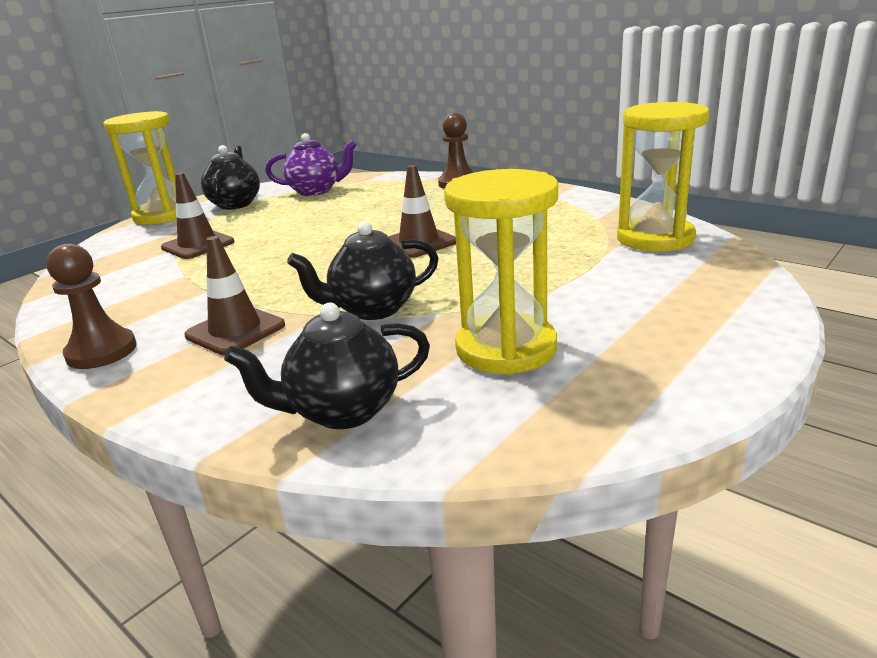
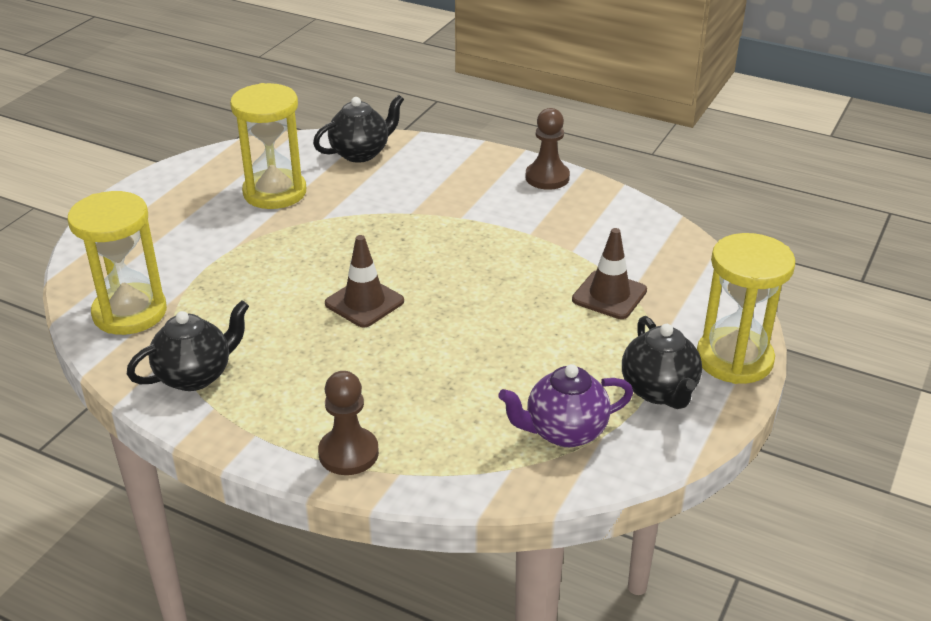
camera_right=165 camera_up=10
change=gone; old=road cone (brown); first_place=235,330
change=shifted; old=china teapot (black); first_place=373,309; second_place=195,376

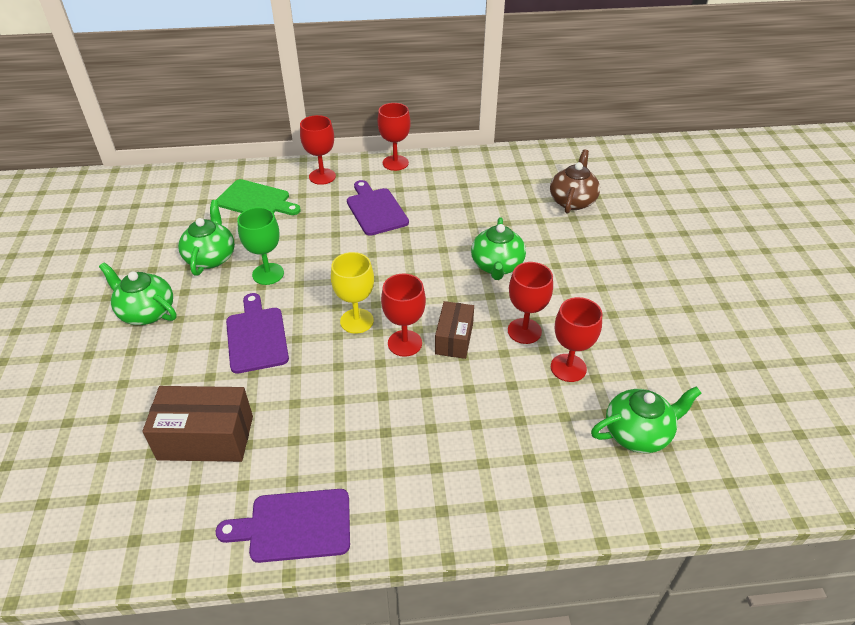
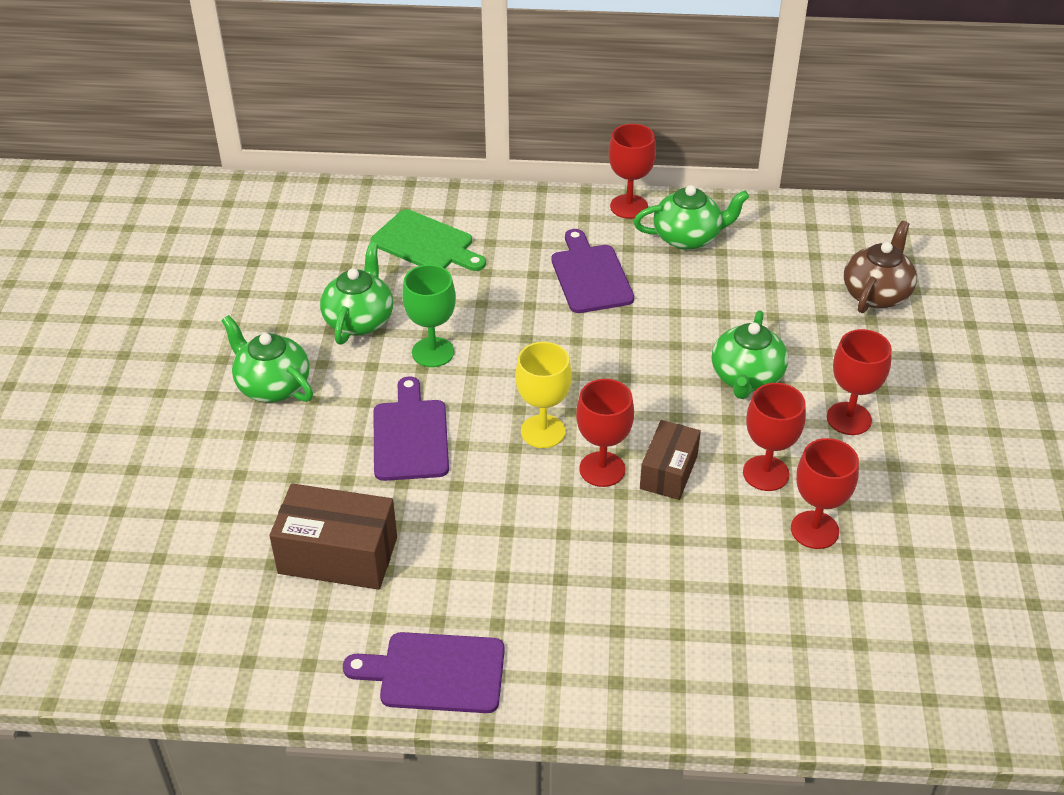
camera_right=10 camera_up=0
change=shifted; old=wine glass (crimson); first_place=322,176; second_place=849,418
change=shifted; old=china teapot (emerald); first_place=638,433; second_place=688,237

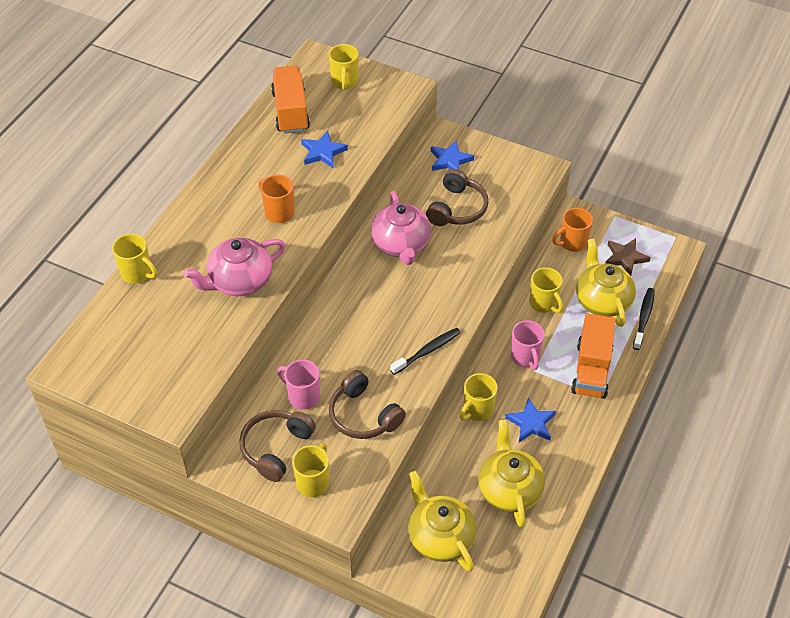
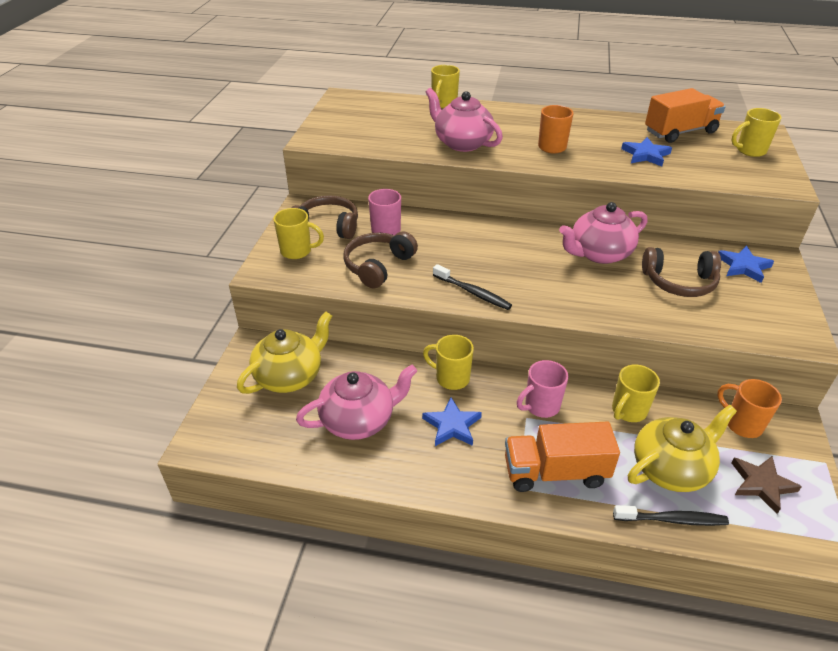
camera_right=75 camera_up=-10
change=repainted; old=china teapot (bright yellow); new=china teapot (rosy); first_place=509,489; second_place=359,420

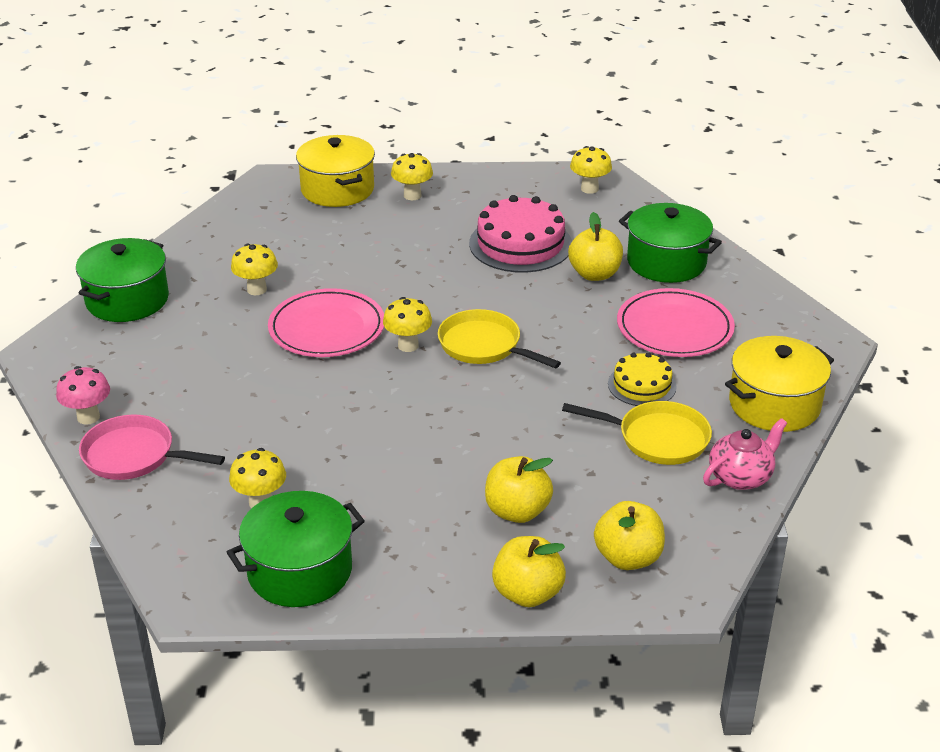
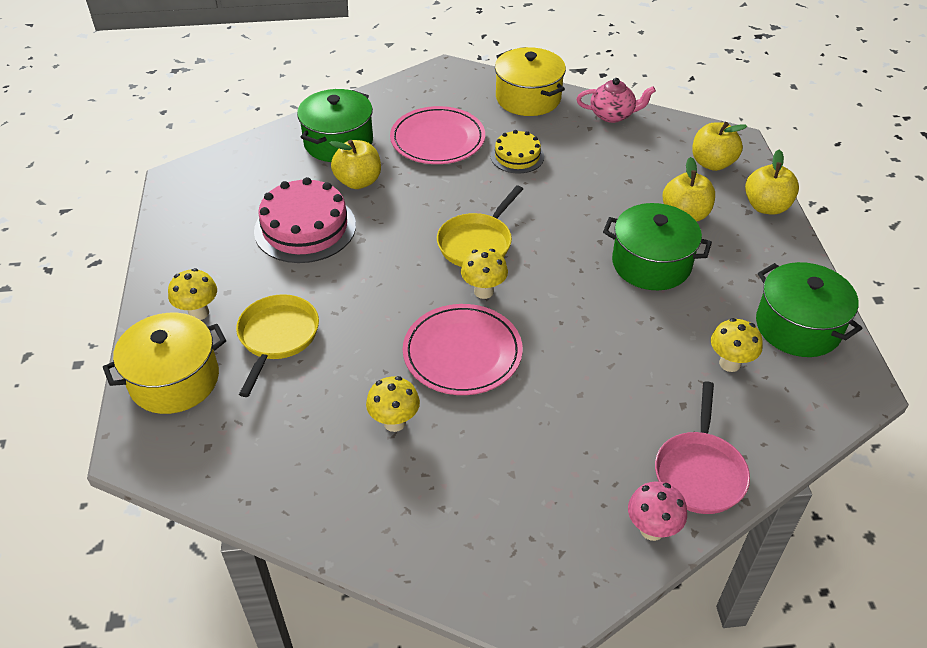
camera_right=-95 camera_up=10
change=shifted; old=pot (emerald); first_place=127,300; second_place=651,264
change=shifted; old=pan (bright yellow); first_place=657,438; second_place=277,337
change=gone; old=mushroom (bright yellow); first_place=589,189
change=rotated; old=china teapot (rosy); first_place=740,477; second_place=612,115; degrees=135

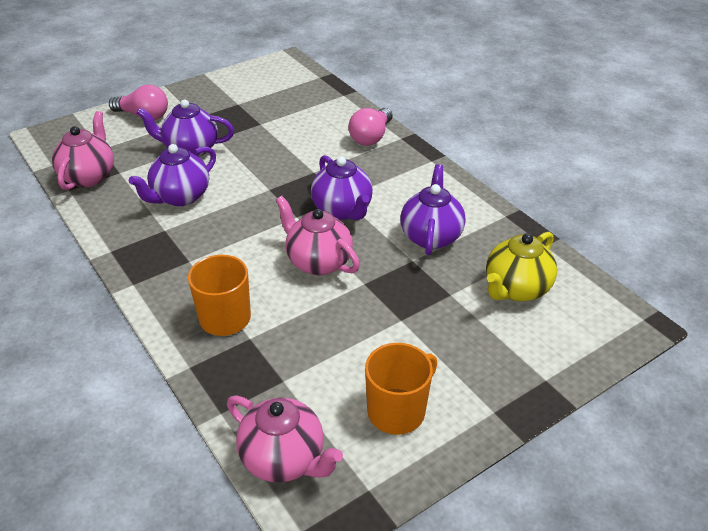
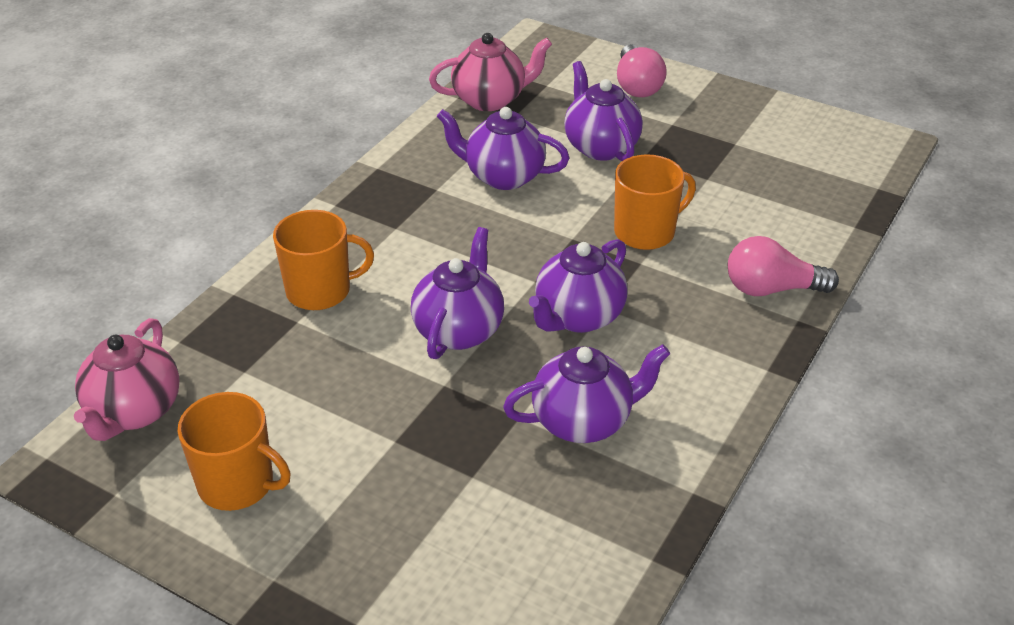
camera_right=65 camera_up=0
change=repainted; old=china teapot (rosy); new=china teapot (royal purple); first_place=318,262; second_place=459,330
change=gone; old=china teapot (bright yellow); first_place=516,289
change=new; new=tea mug (bright orange); second_place=646,232

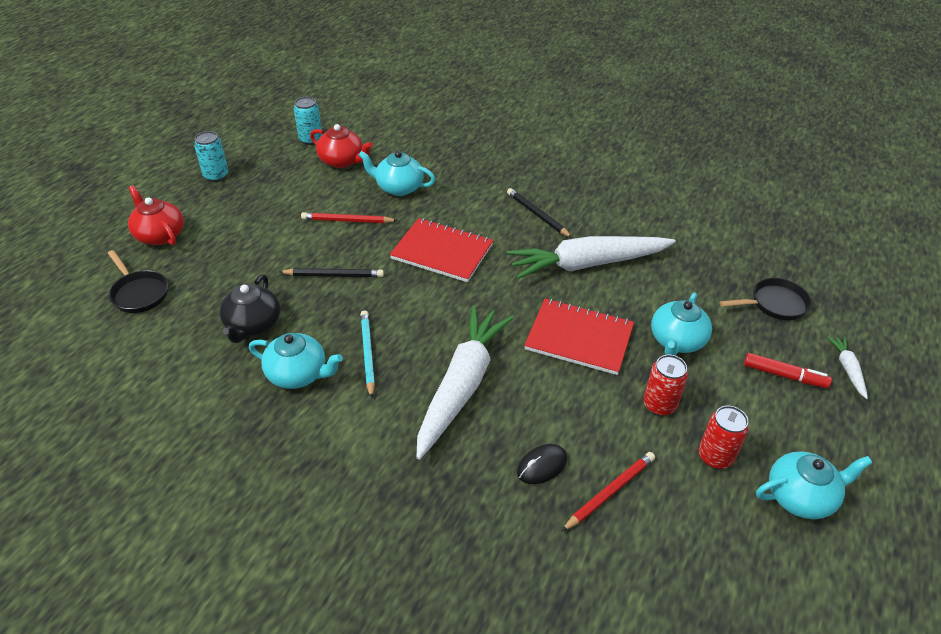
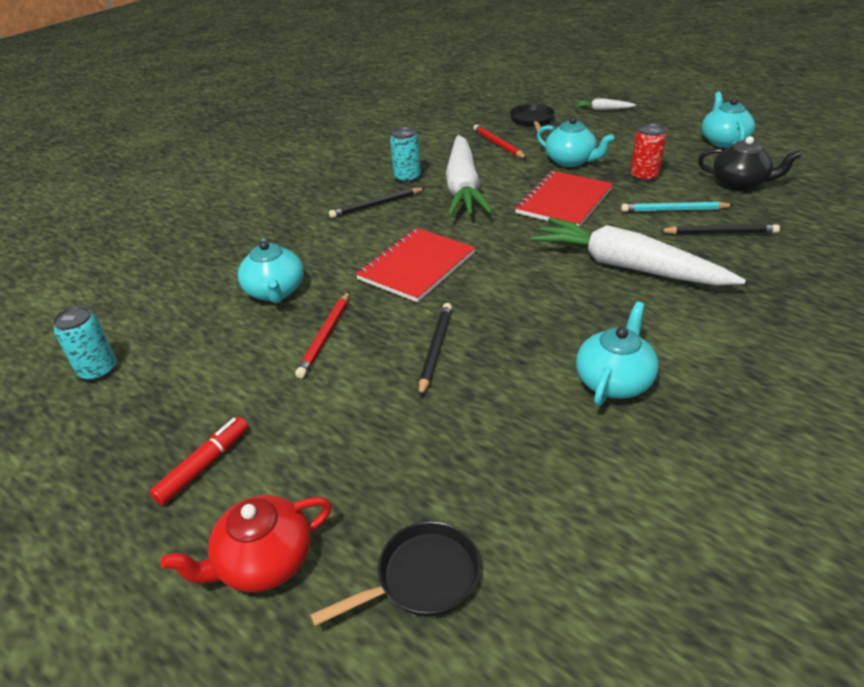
camera_right=-75 camera_up=-5
change=shifted; old=can (aqua); first_place=216,176; second_place=407,178
change=shifted; old=china teapot (black); first_place=253,325; second_place=740,183
change=gone; old=china teapot (crimson); first_place=342,161
change=rotated; old=china teapot (aqua); first_place=398,187; second_place=275,291; degrees=-45
change=shifted; old=pencil (aqua); first_place=367,354; second_place=674,210
change=swapped; old=PC mouse (black); new=pencil (black); first_place=542,466; second_place=720,233
change=shifted; old=pencil (crimson); first_place=610,492; second_place=498,144
change=gone; old=can (crimson); first_place=715,457
change=shifted; old=marker pen (crimson); first_place=784,375; second_place=204,465

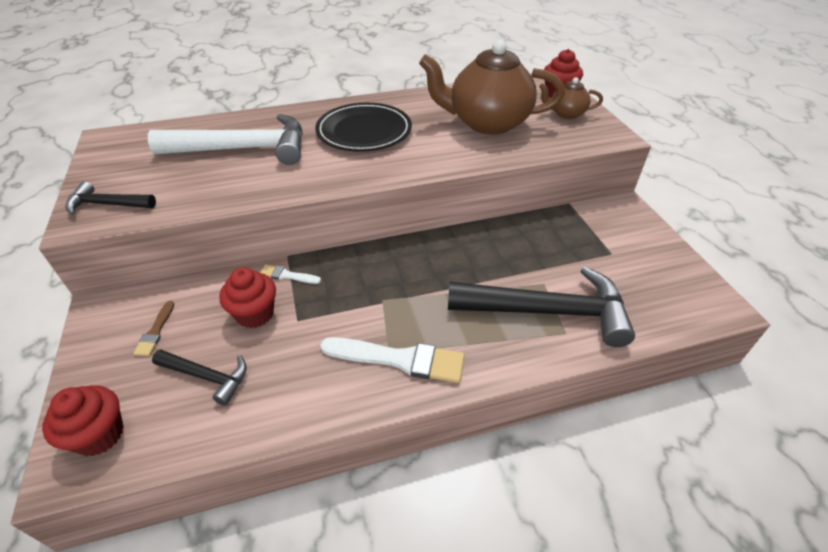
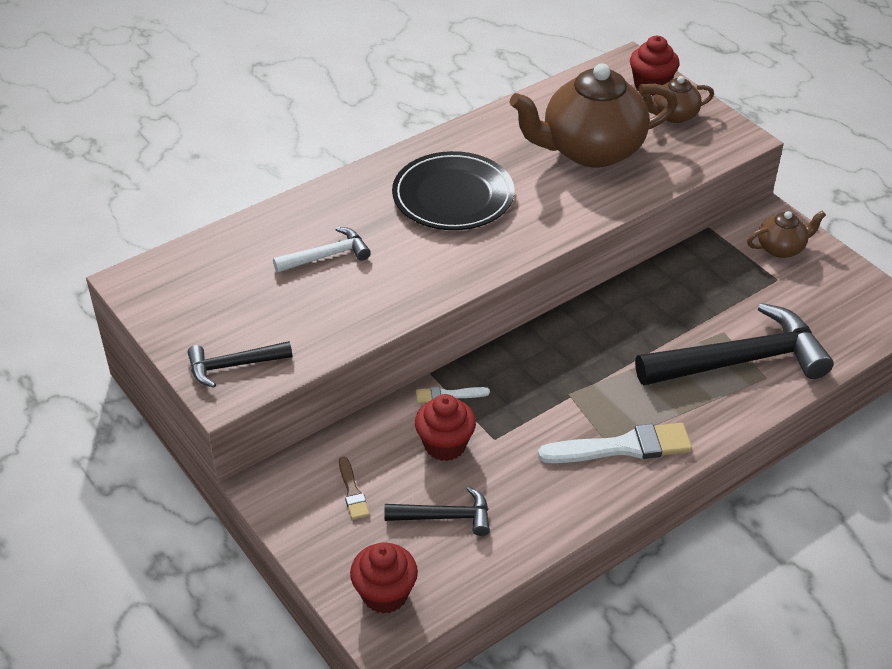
camera_right=-20 camera_up=0
change=scaled; old=carpenter's hammer (snow-white); first_place=243,149; second_place=327,256; factor=0.5
change=new; new=china teapot (brown); second_place=781,248

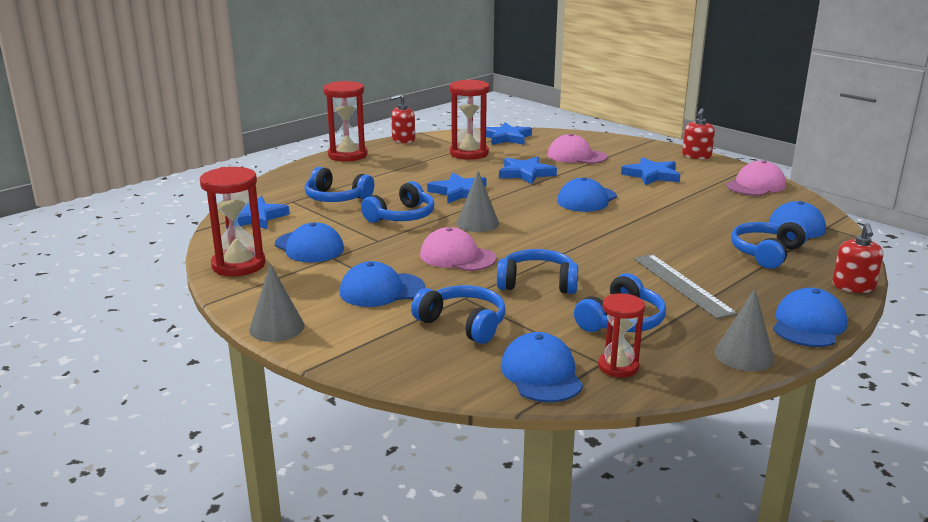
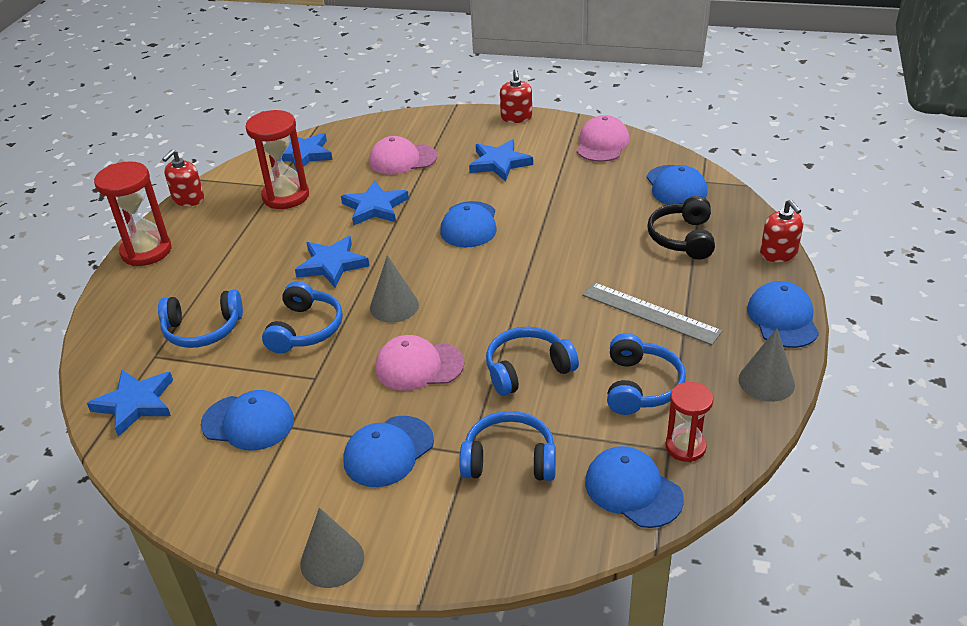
camera_right=-30 camera_up=15
change=gone; old=sandglass (crimson); first_place=238,265
change=repainted; old=over-ear headphones (cobalt); new=over-ear headphones (black); first_place=766,253; second_place=682,238

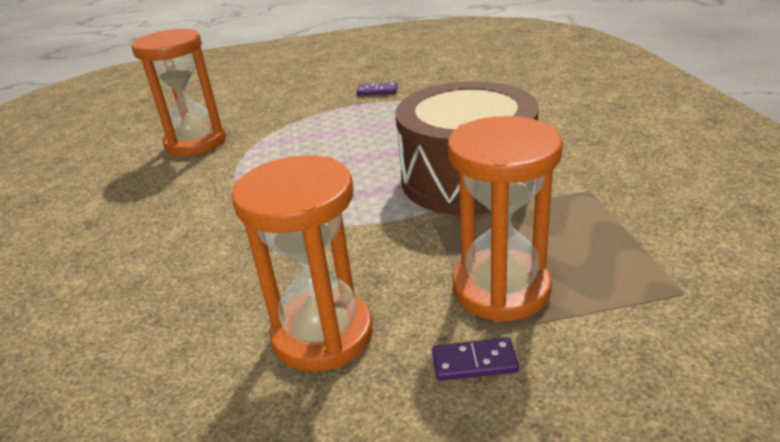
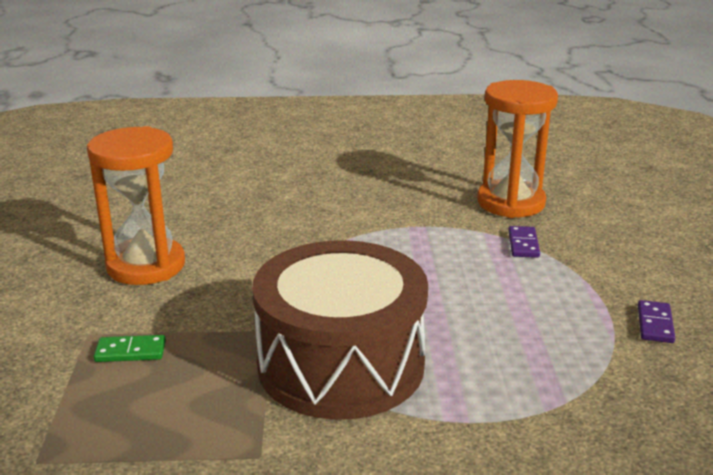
camera_right=95 camera_up=-5
change=shifted; old=domino tile (royal purple); first_place=474,362; second_place=523,244
change=swapped; old=sandglass (bright orange); new=domino tile (emerald); first_place=501,289; second_place=130,352

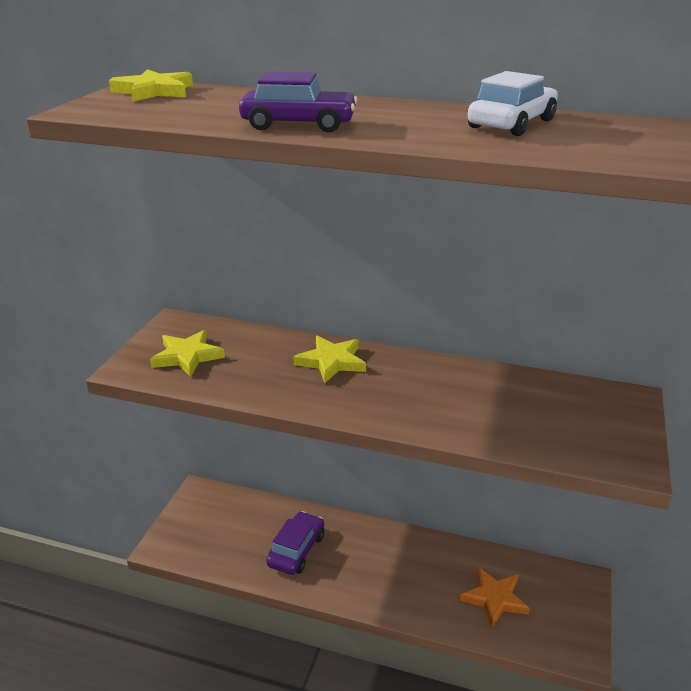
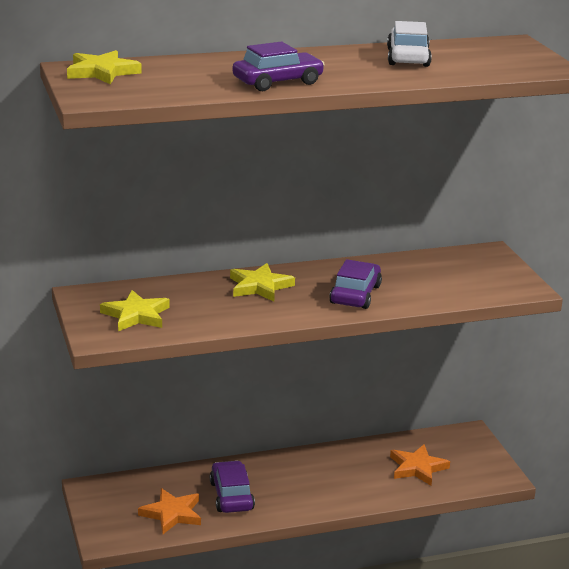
camera_right=-35 camera_up=-5
change=new; new=star (bright orange); second_place=172,514
change=new; new=toy car (royal purple); second_place=355,294

